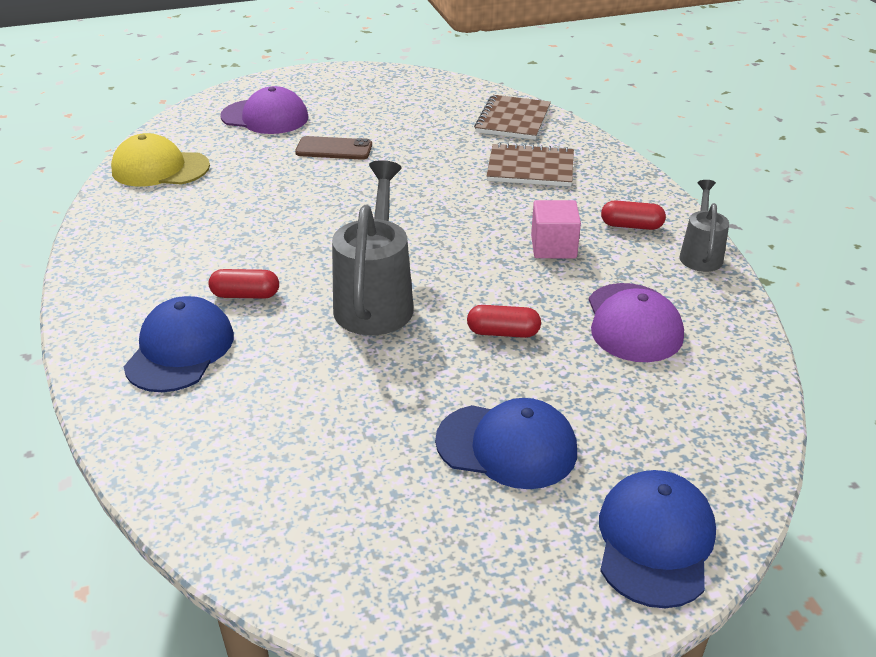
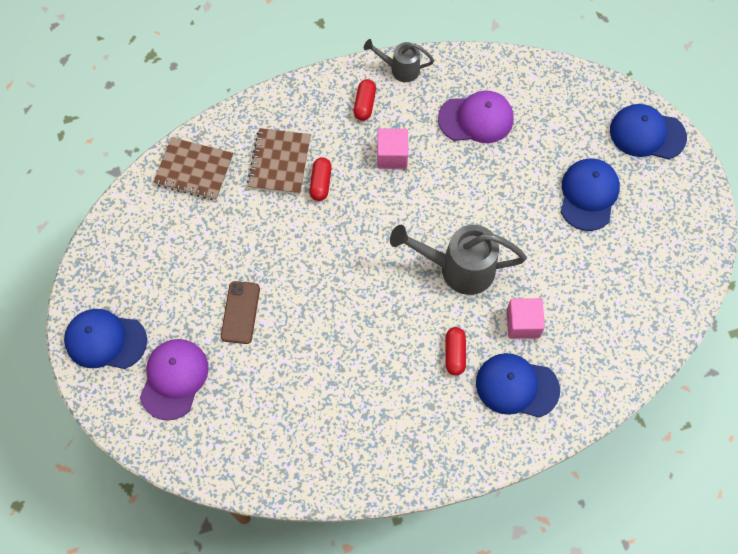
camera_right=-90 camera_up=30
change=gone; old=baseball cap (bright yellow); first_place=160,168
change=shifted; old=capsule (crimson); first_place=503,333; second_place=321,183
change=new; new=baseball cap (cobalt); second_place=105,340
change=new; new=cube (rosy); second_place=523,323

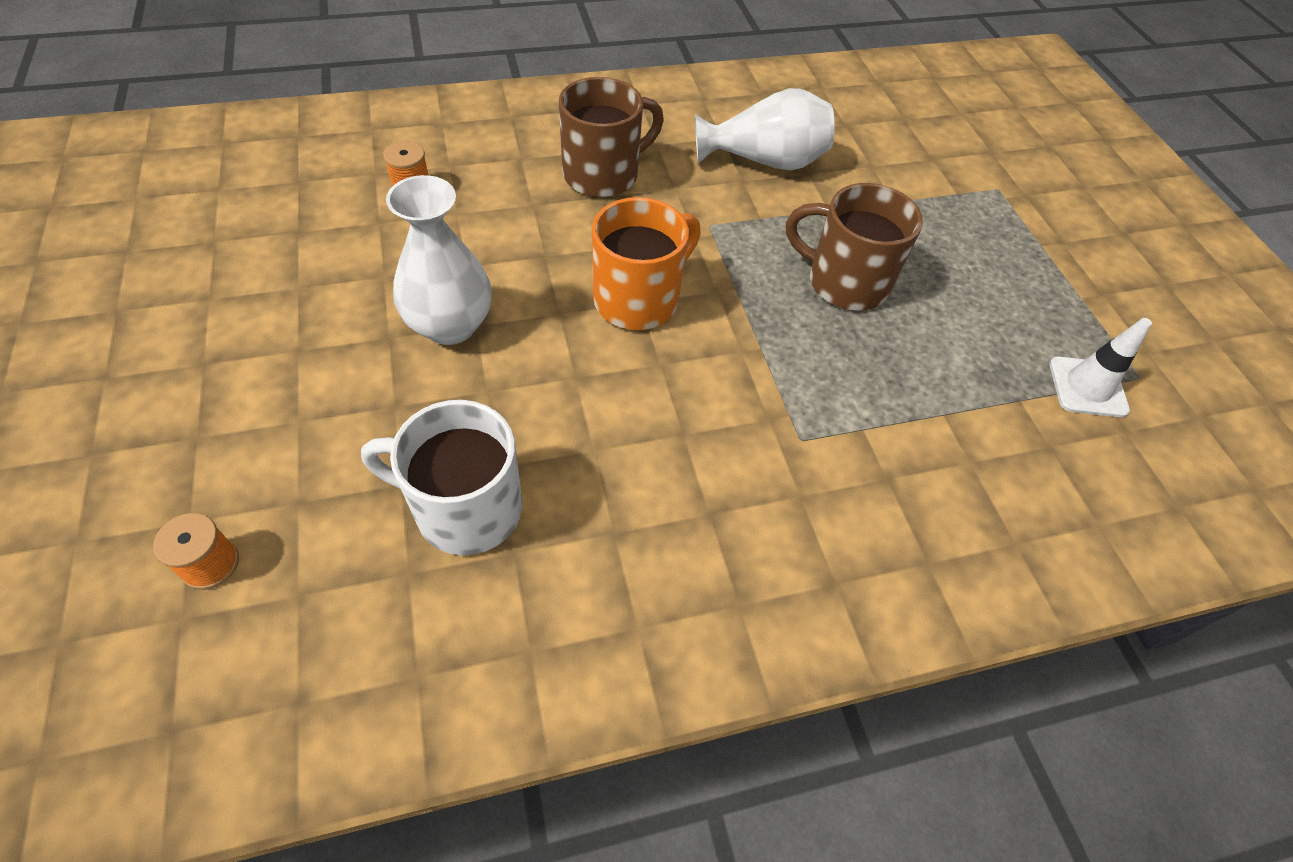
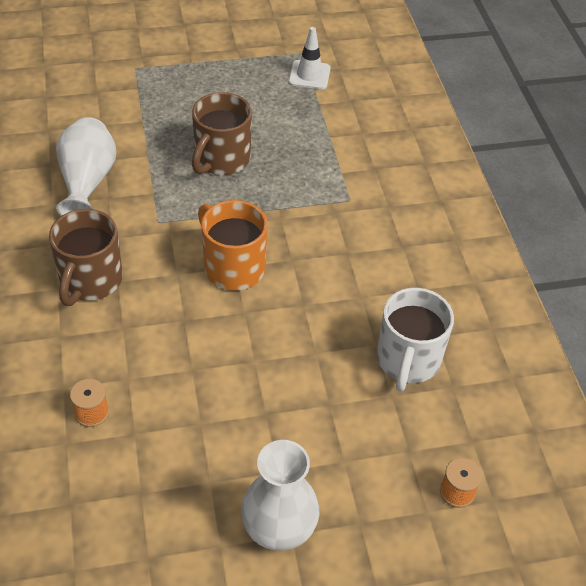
camera_right=-85 camera_up=-5
change=shifted; old=flower vase (snow-white); first_place=450,325; second_place=279,528
change=rotated; old=tea mug (brown); first_place=603,174; second_place=90,281; degrees=-135

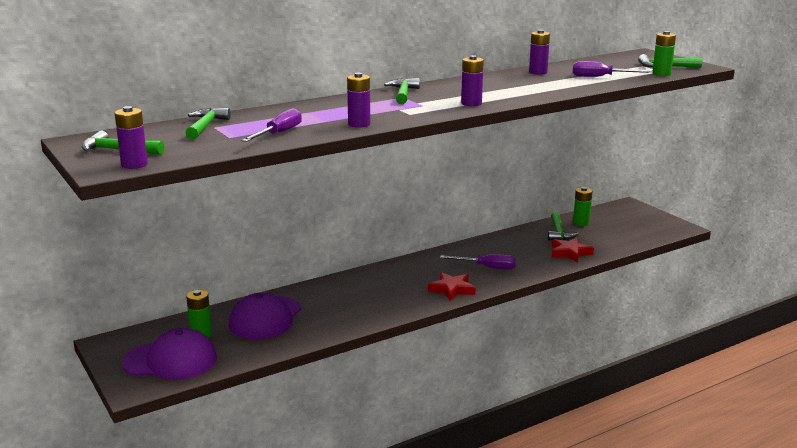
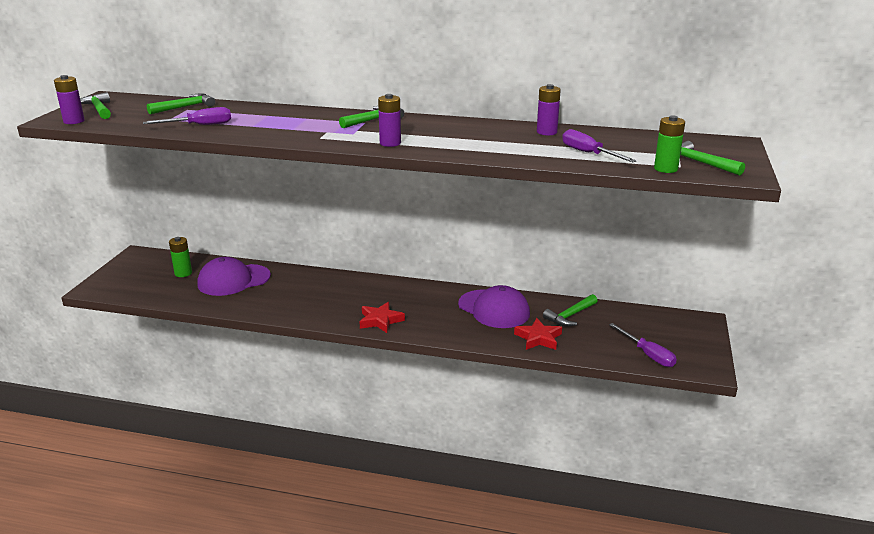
camera_right=45 camera_up=5
change=shifted; old=baseball cap (royal purple); first_place=170,361; second_place=494,309
change=gone; old=power cell (royal purple); first_place=359,124
change=shifted; old=flat screwdriver (royal purple); first_place=487,267; second_place=647,354
change=gone; old=power cell (emerald); first_place=581,223

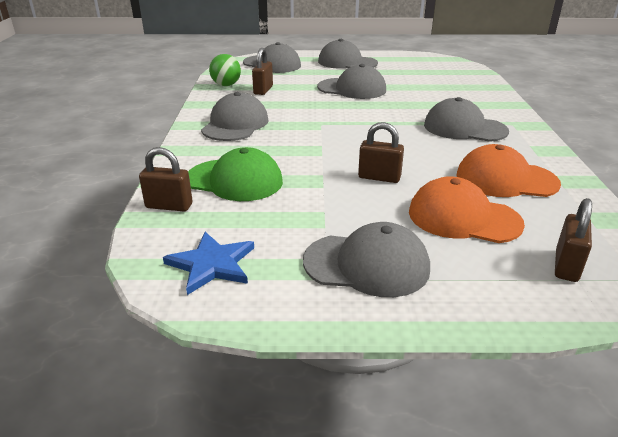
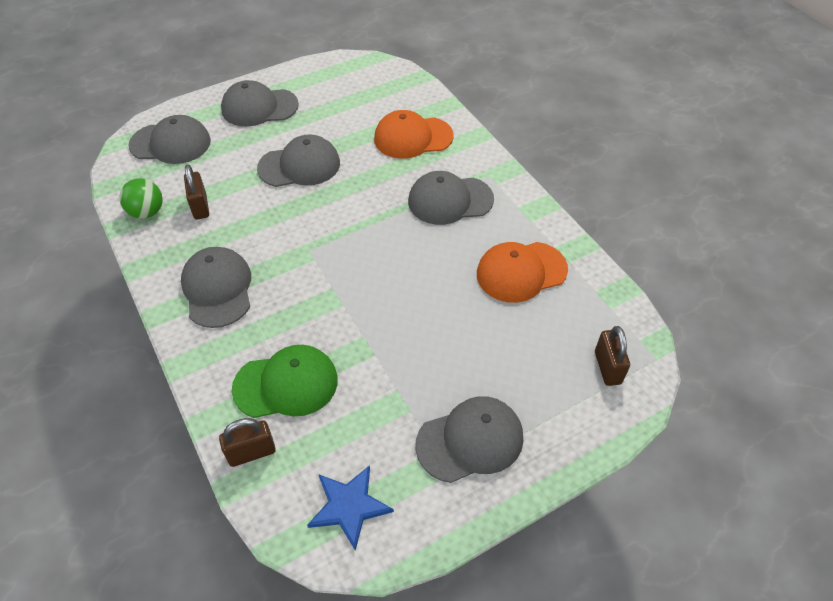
camera_right=-30 camera_up=20
change=gone; old=lock (brown); first_place=379,177
change=shifted; old=baseball cap (bright orange); first_place=463,218; second_place=413,137

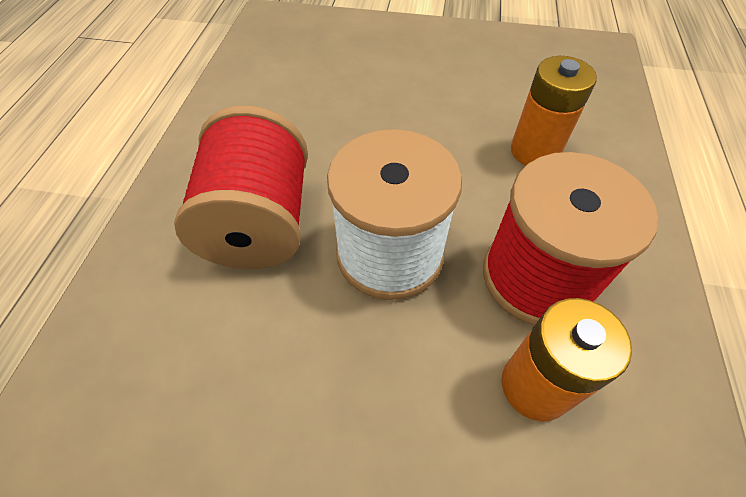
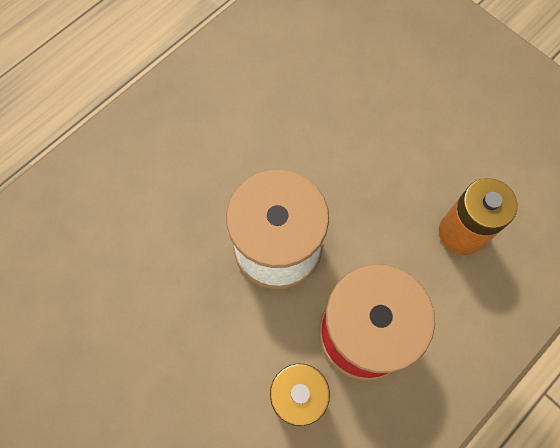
camera_right=35 camera_up=15
change=gone; old=reel of thread (crimson); first_place=259,223

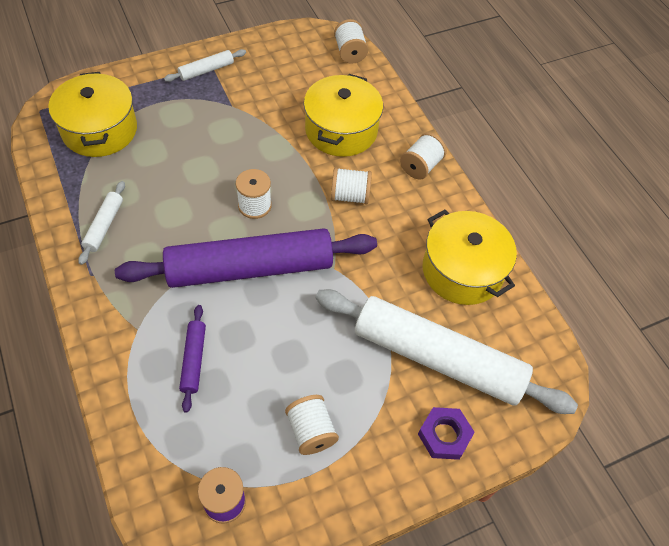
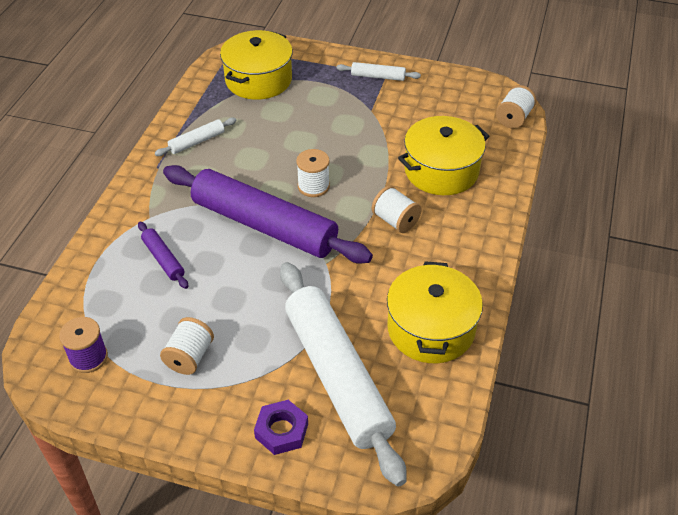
camera_right=45 camera_up=-10
change=rotated; old=rolling pin (royal purple); first_place=194,360; second_place=163,259; degrees=-75
change=gone; old=reel of thread (snow-white); first_place=421,166

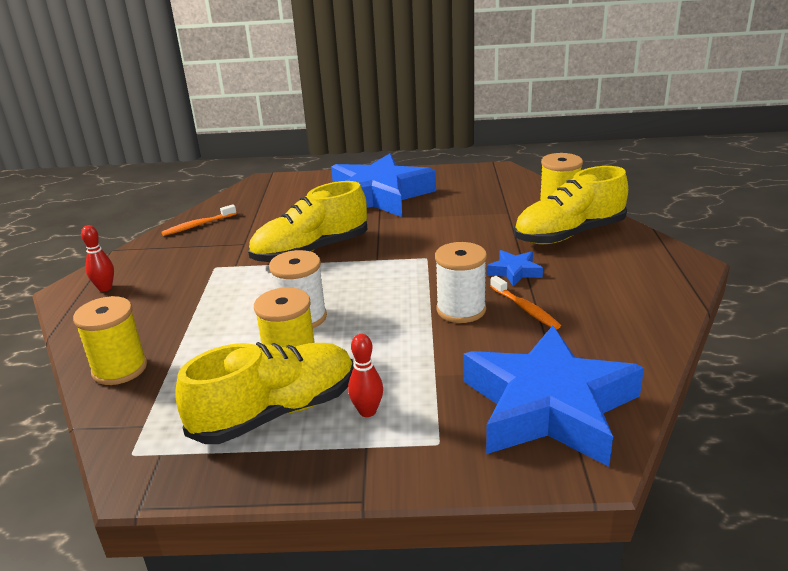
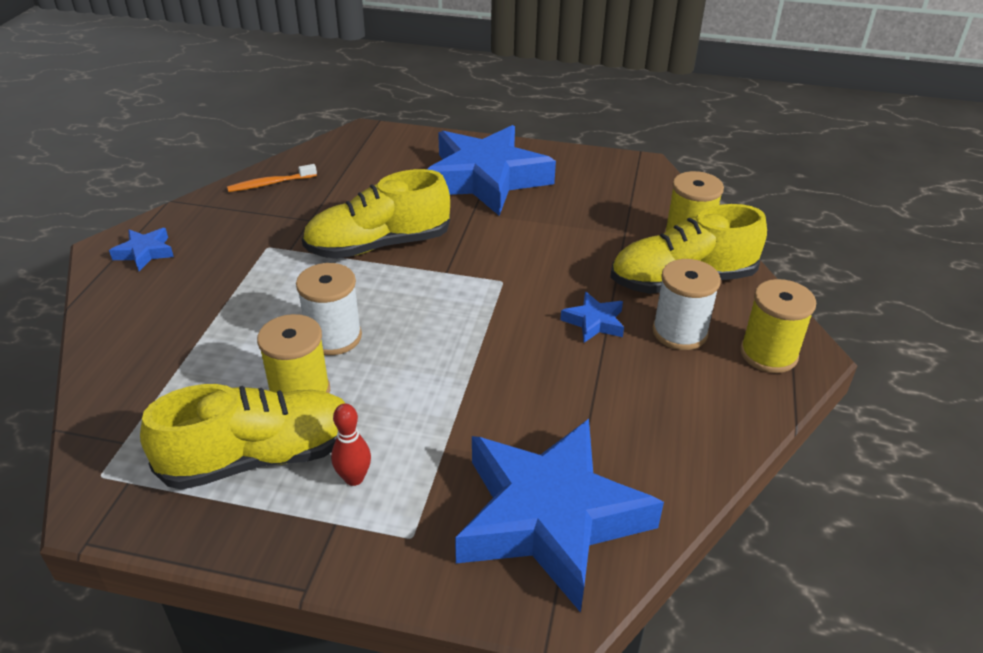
camera_right=10 camera_up=10
change=shifted; old=reel of thread (bright yellow); first_place=120,369; second_place=768,354
change=swapped; old=skittle (crimson); new=star (cobalt); first_place=105,288; second_place=145,252
change=shifted; old=reel of thread (snow-white); first_place=461,310; second_place=679,332
change=gone; old=toothbrush (bright orange); first_place=525,308

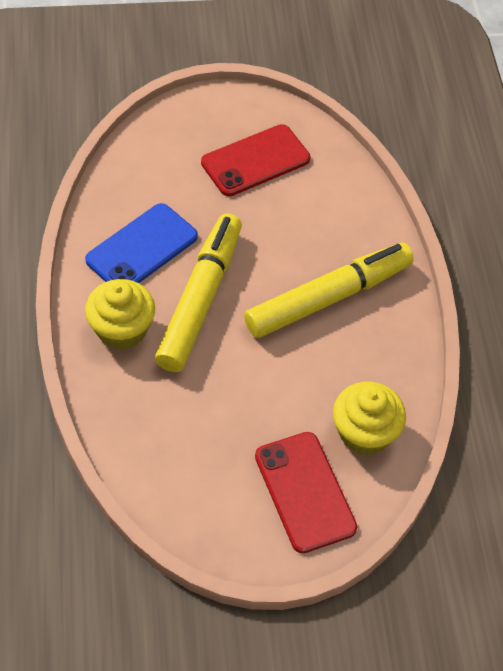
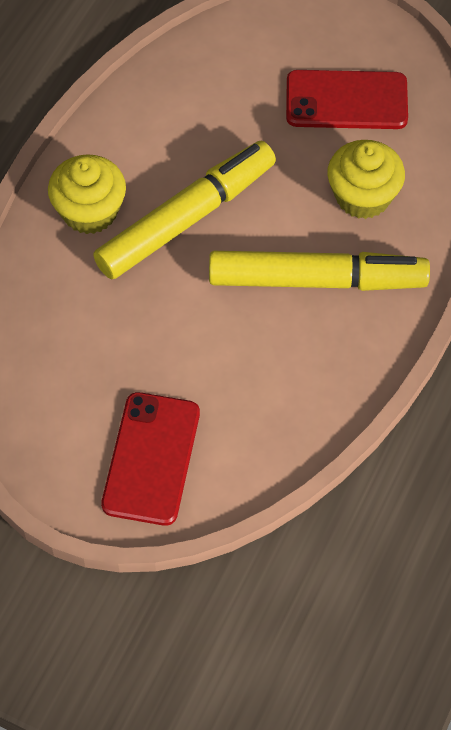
camera_right=35 camera_up=5
change=gone; old=smartphone (cobalt); first_place=142,248
change=shifted; old=cupcake (bright yellow); first_place=364,433; second_place=363,196

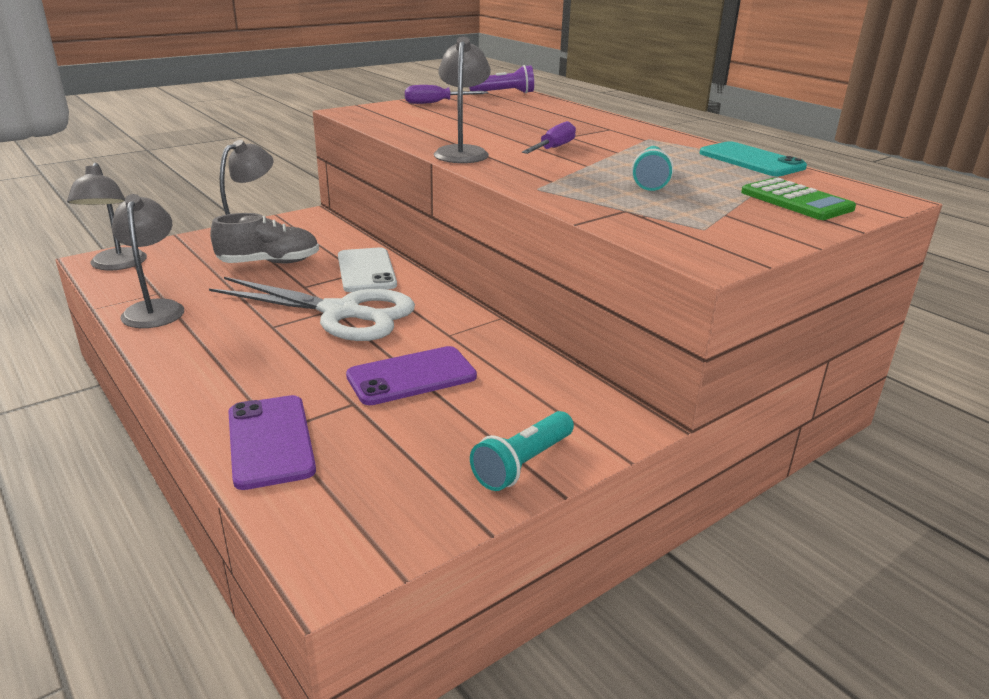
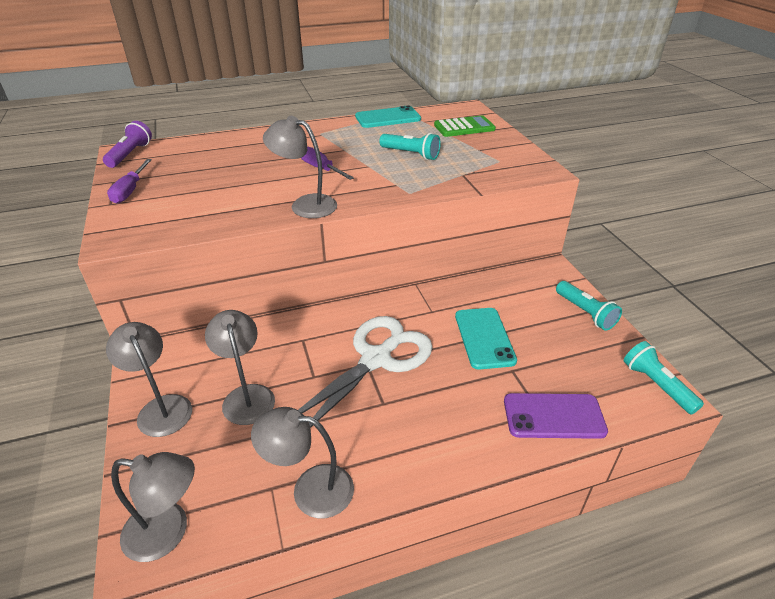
camera_right=-70 camera_up=10
change=swapped; old=sneaker (gray); new=desk lamp (gray); first_place=269,263; second_place=246,395
change=gone; old=smartphone (snow-white); first_place=366,271
change=repainted; old=smartphone (royal purple); new=smartphone (aqua); first_place=411,376; second_place=484,338
change=new; new=torch (aqua); second_place=656,385

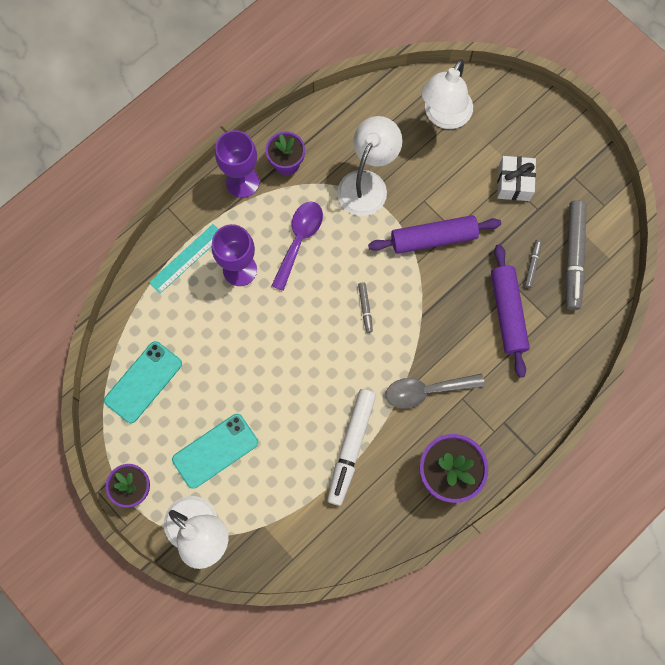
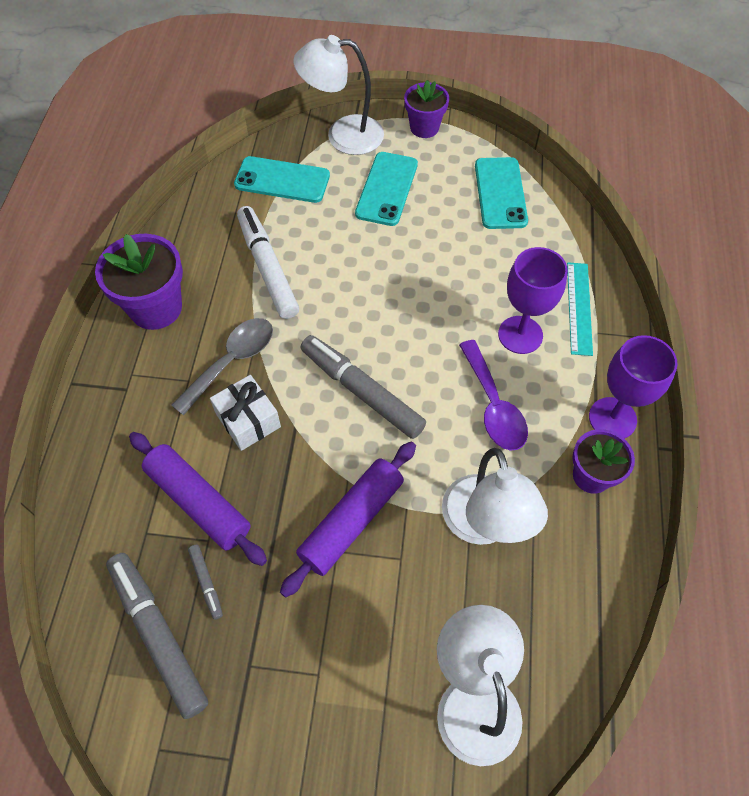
camera_right=140 camera_up=-15
change=scaled; old=marker pen (gray); first_place=365,308; second_place=361,391; factor=2.21
change=shifted; old=present (snow-white); first_place=514,183; second_place=248,420
change=new; new=smartphone (aqua); second_place=282,180

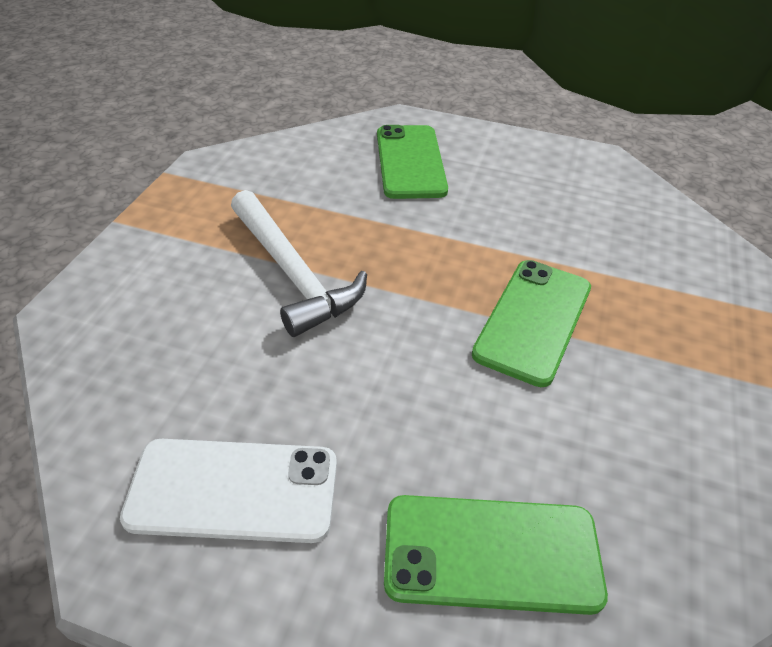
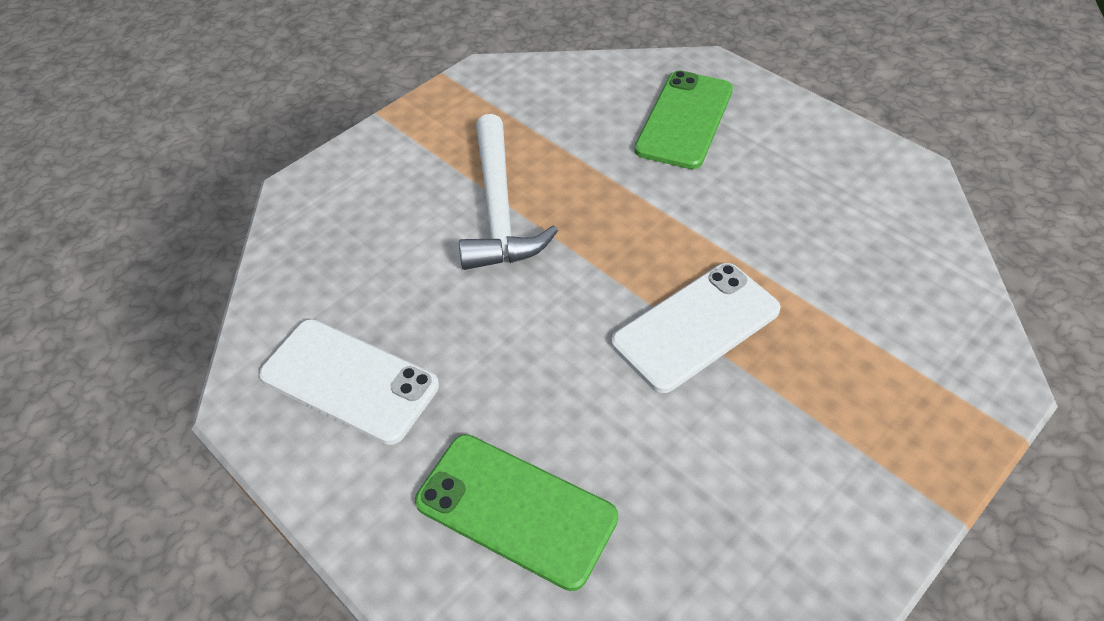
camera_right=30 camera_up=5
change=repainted; old=smartphone (emerald); new=smartphone (snow-white); first_place=533,320; second_place=696,326

